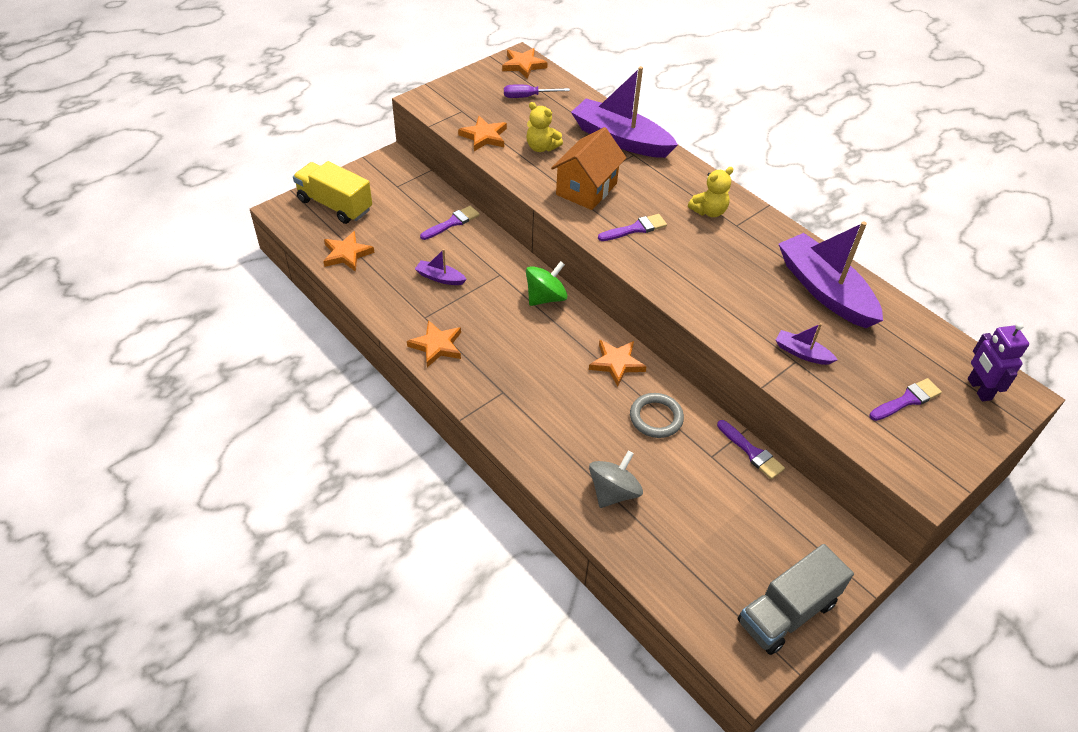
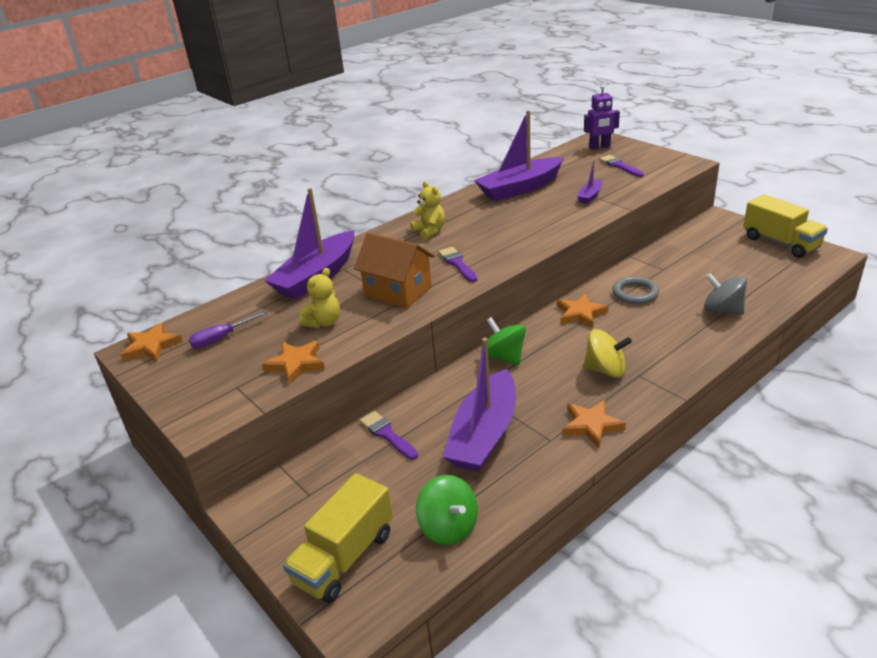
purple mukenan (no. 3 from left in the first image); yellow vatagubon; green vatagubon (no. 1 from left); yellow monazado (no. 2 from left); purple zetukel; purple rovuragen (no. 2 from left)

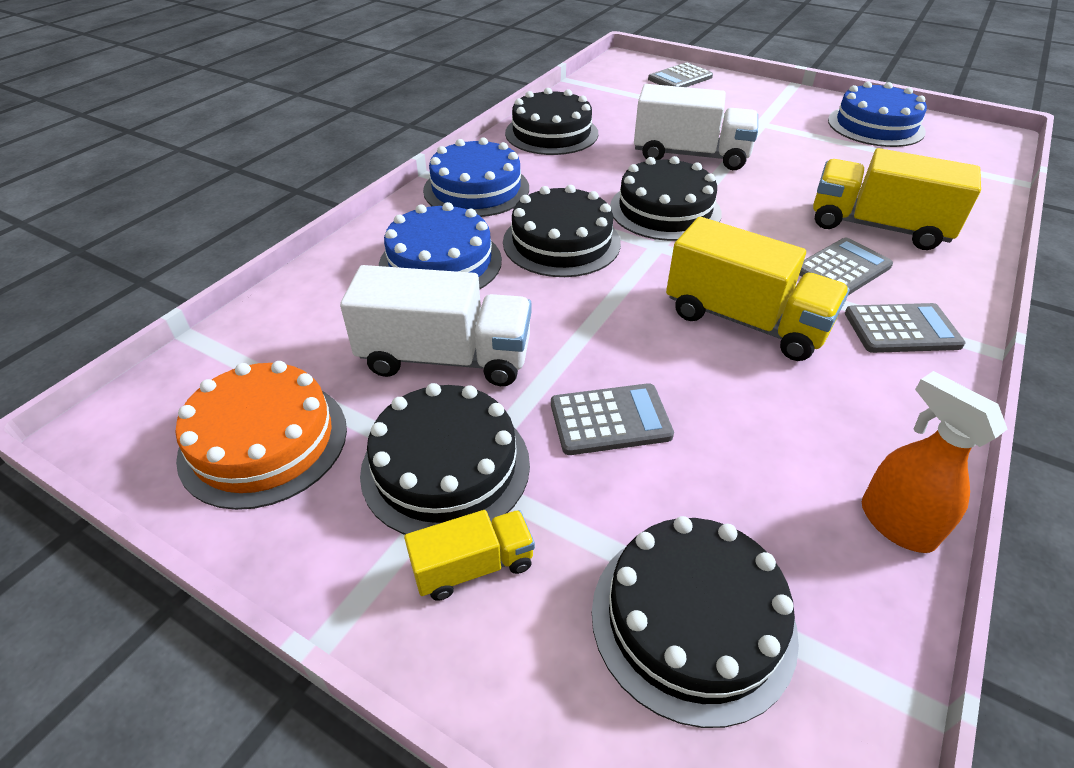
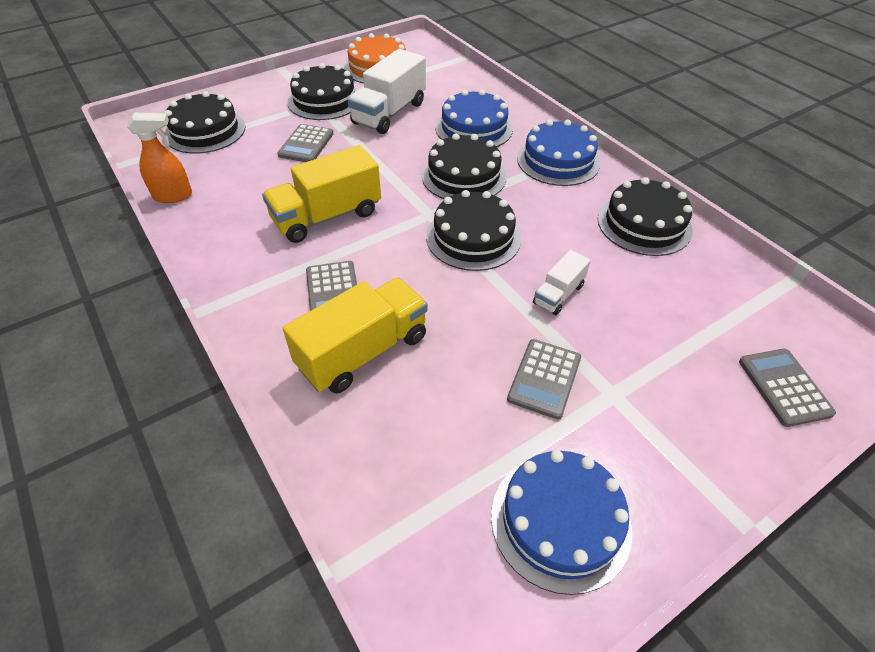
yellow monazado (no. 1 from left in the first image); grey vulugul (no. 3 from left); white monazado (no. 2 from left)

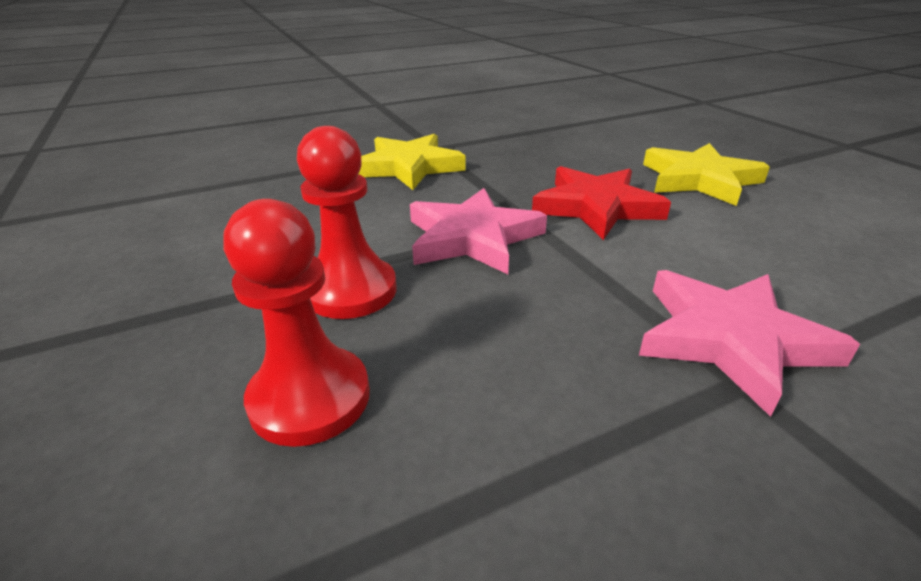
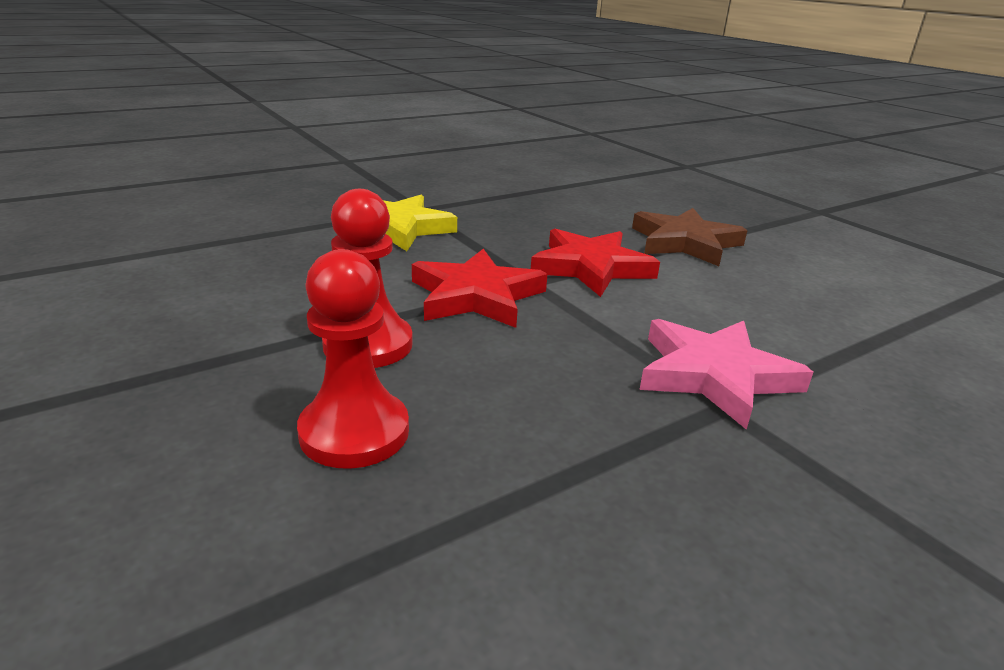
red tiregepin (no. 1 from left); brown tiregepin

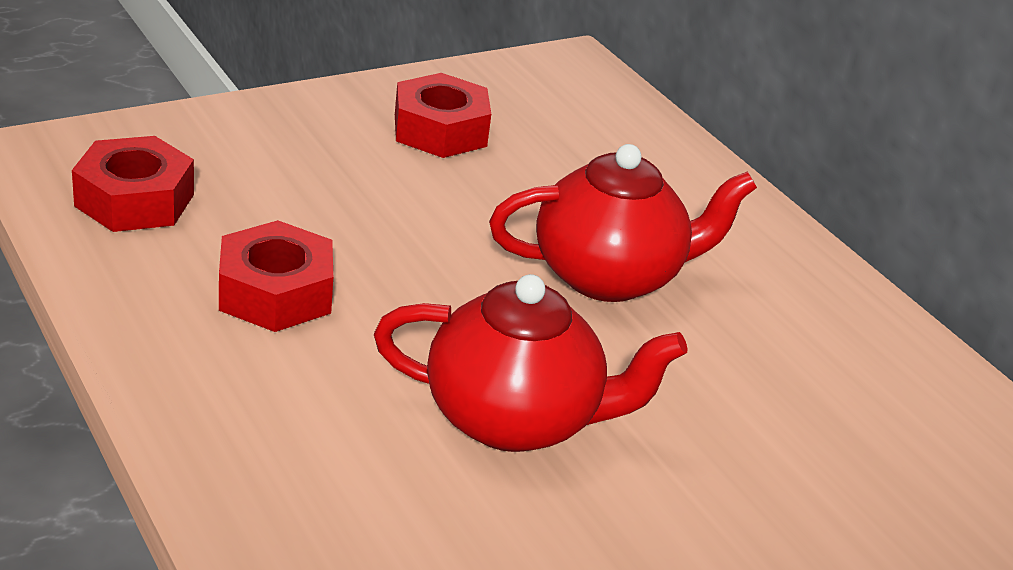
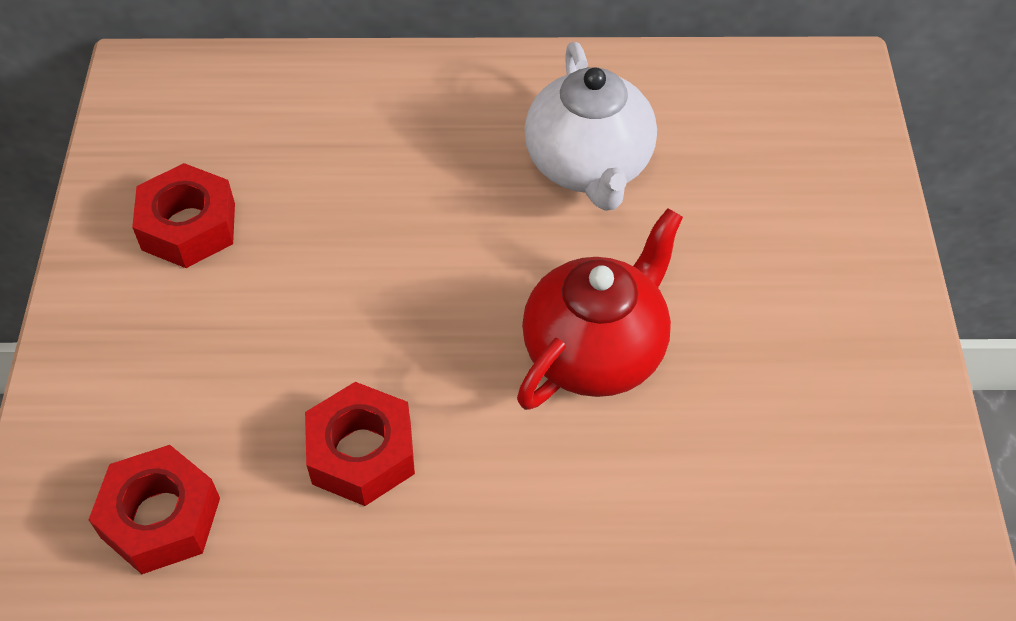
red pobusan (no. 2 from left in the first image); white pobusan

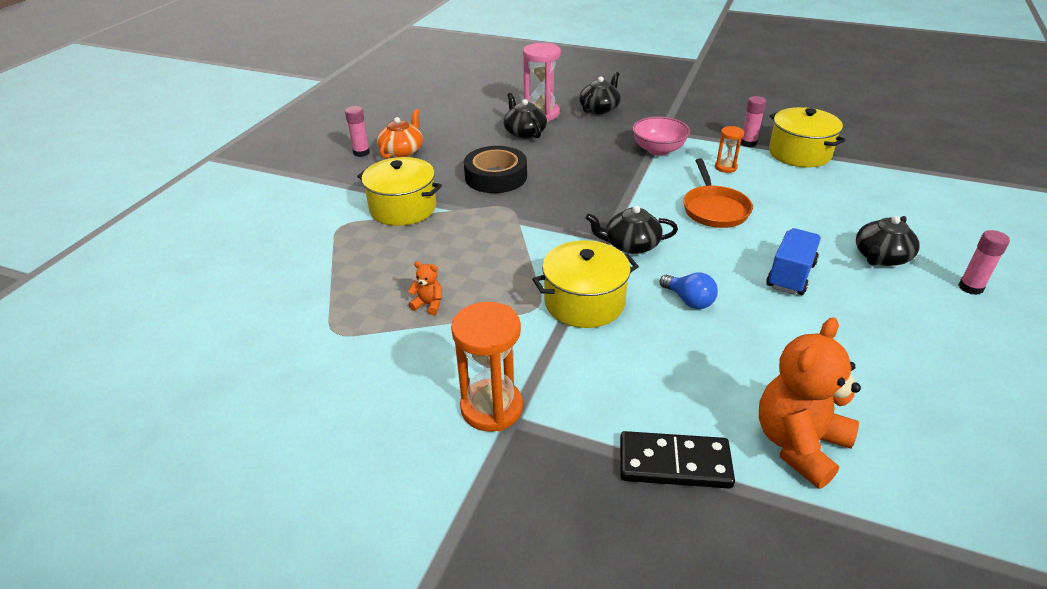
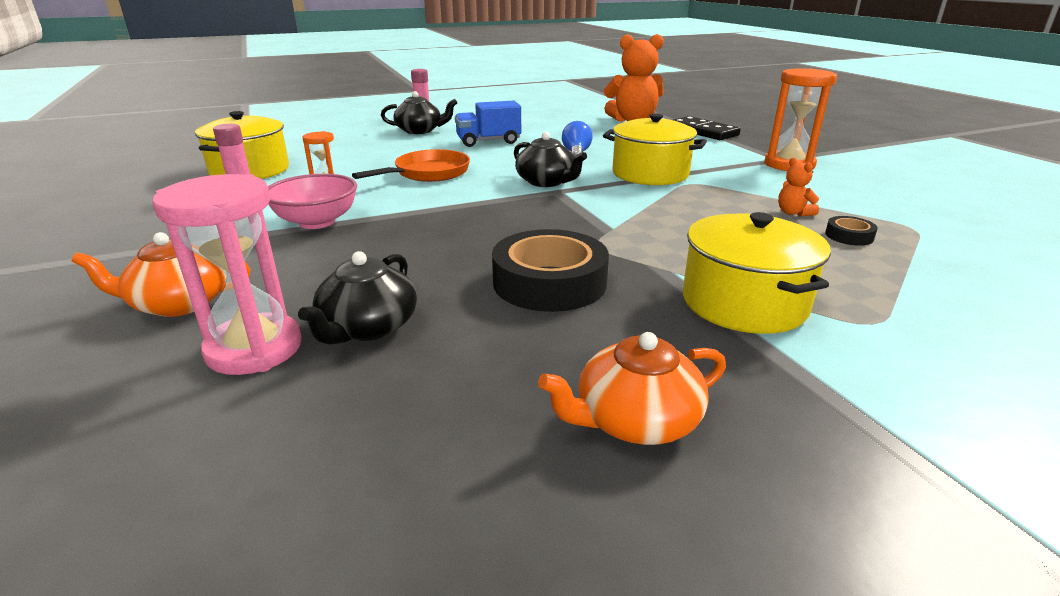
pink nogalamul (no. 1 from left in the first image); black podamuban (no. 2 from left); orange pobusan (no. 1 from left)

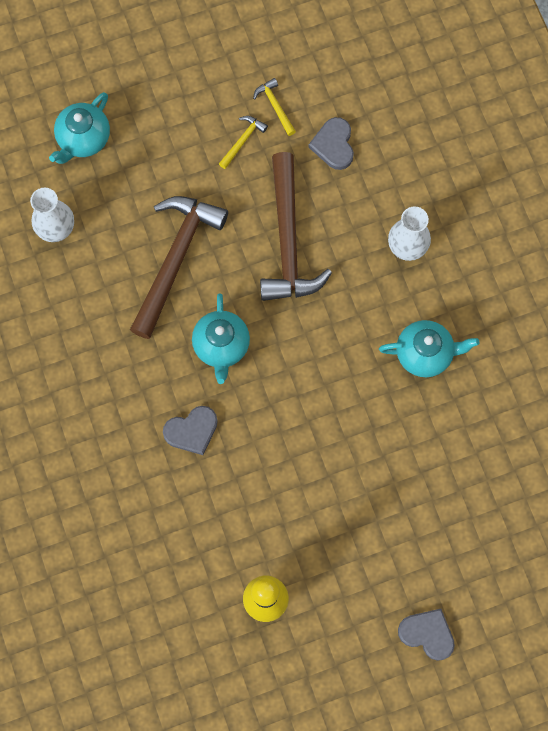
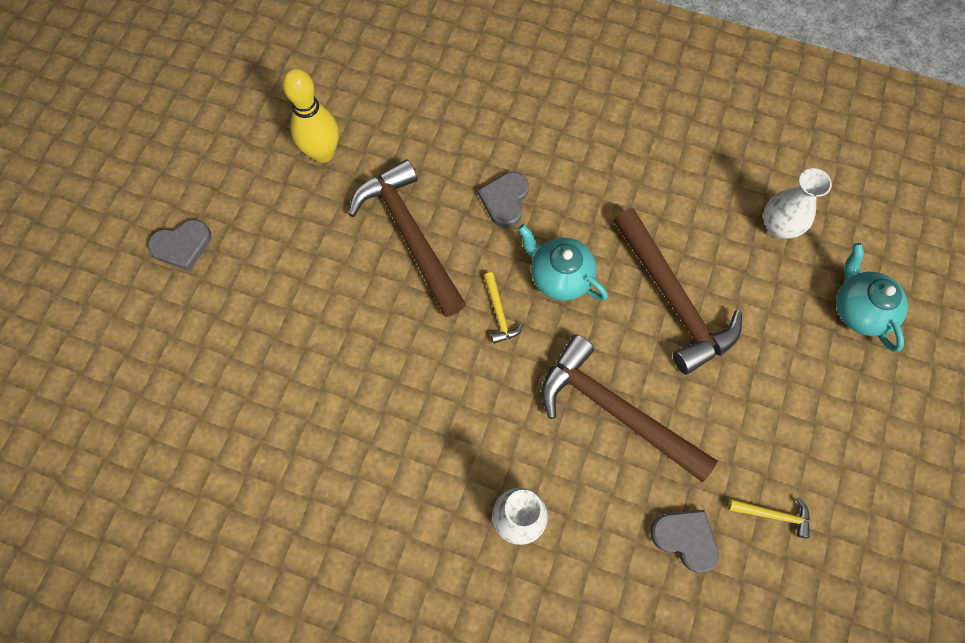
turquoise pobusan (no. 3 from left in the first image); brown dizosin (no. 1 from left); yellow dizosin (no. 1 from left)

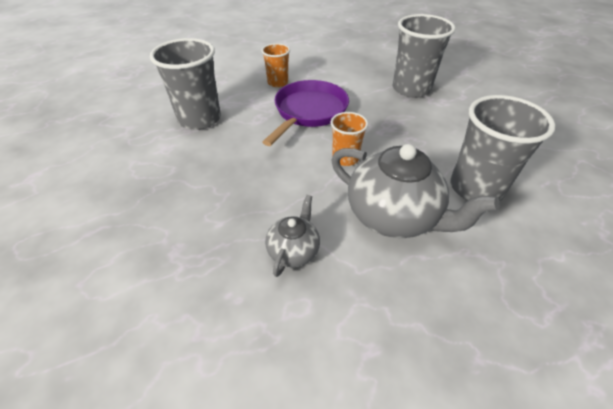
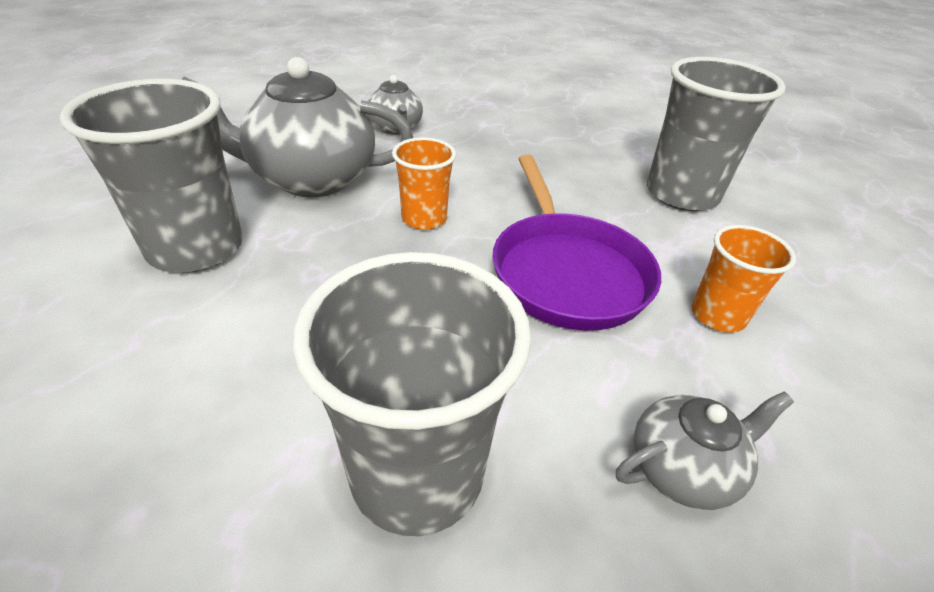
grey pobusan (no. 3 from left)

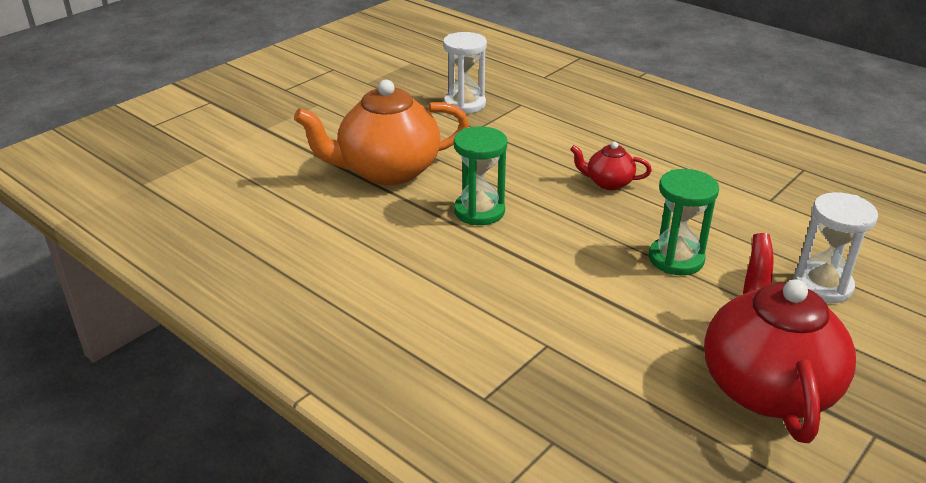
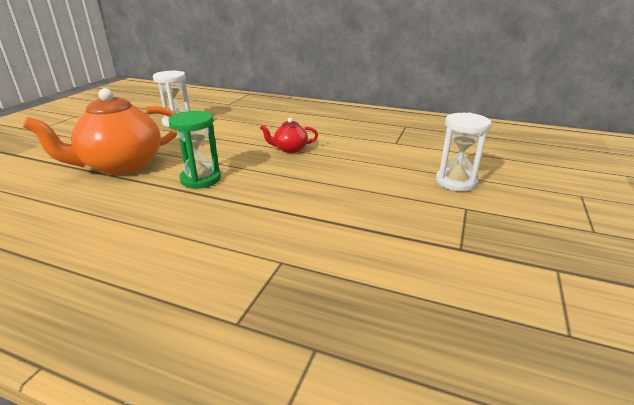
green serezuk (no. 2 from left in the first image); red pobusan (no. 2 from left in the first image)

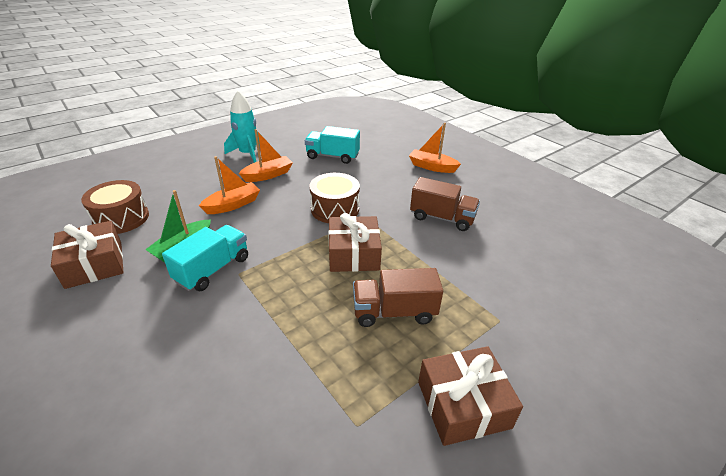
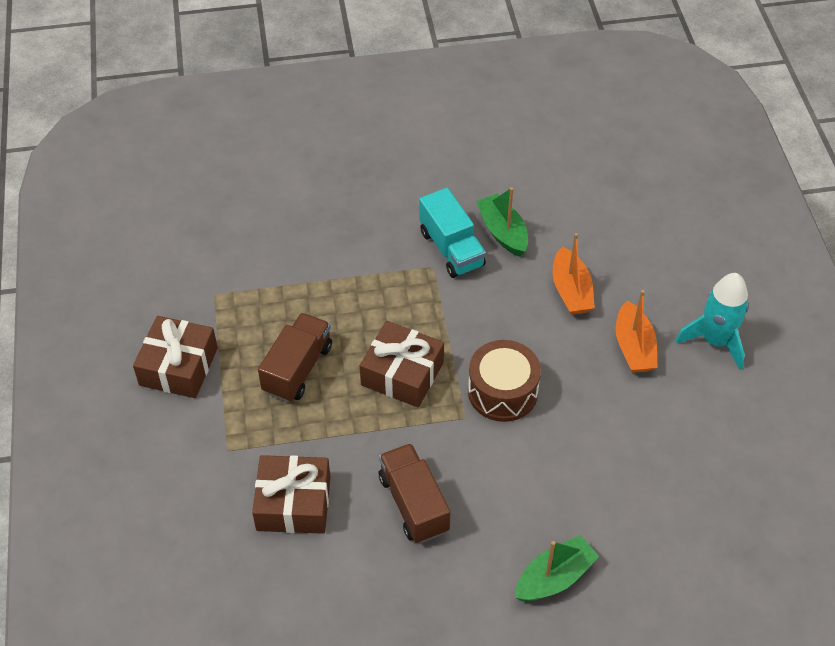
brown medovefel (no. 1 from left in the first image); turquoise monazado (no. 2 from left in the first image); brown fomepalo (no. 2 from left); green rovuragen (no. 2 from left); brown monazado (no. 2 from left)

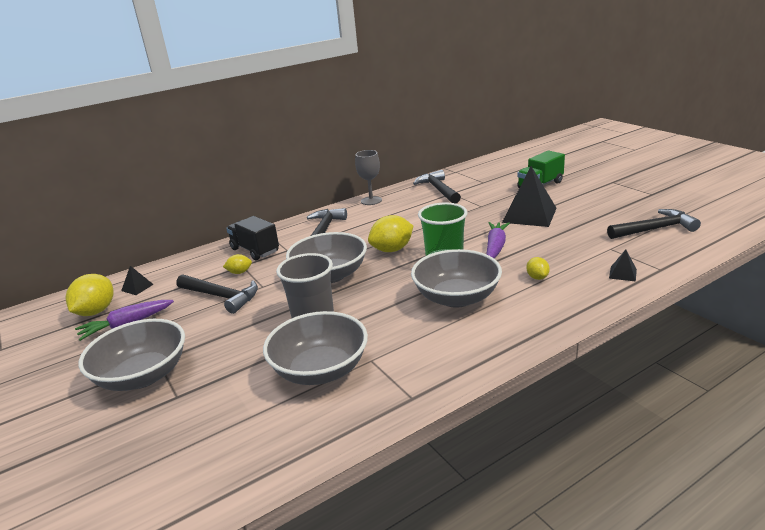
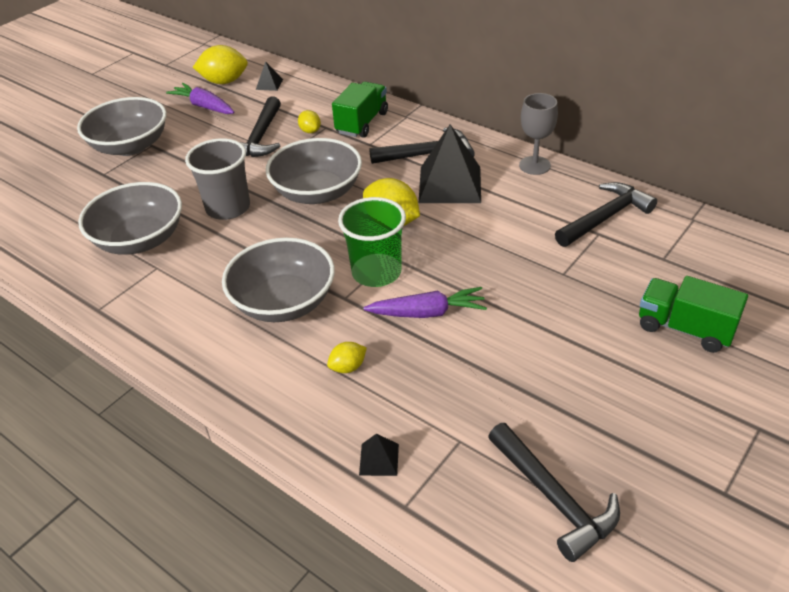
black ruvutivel (no. 3 from left); green monazado (no. 1 from left)

